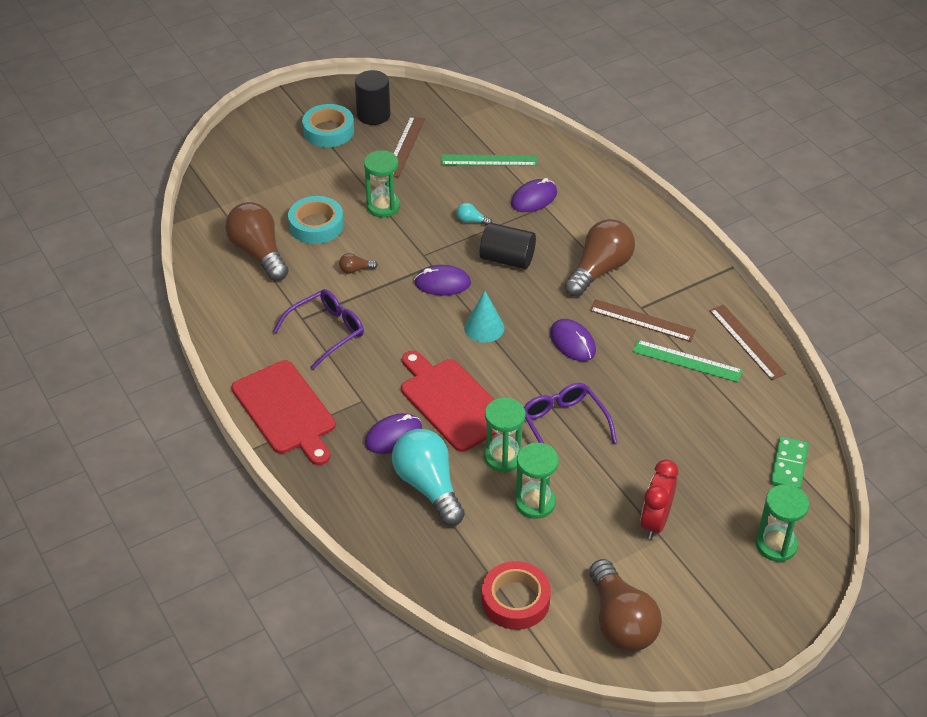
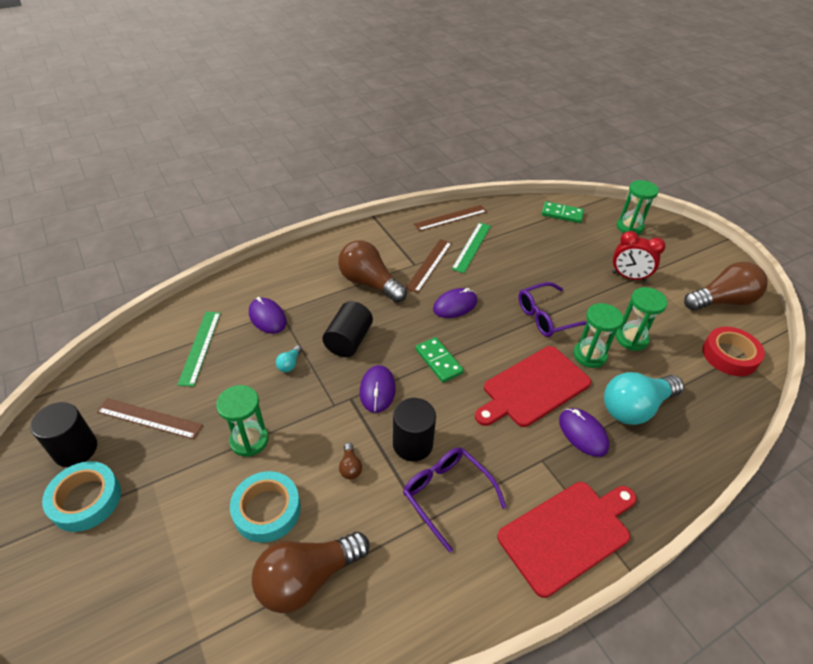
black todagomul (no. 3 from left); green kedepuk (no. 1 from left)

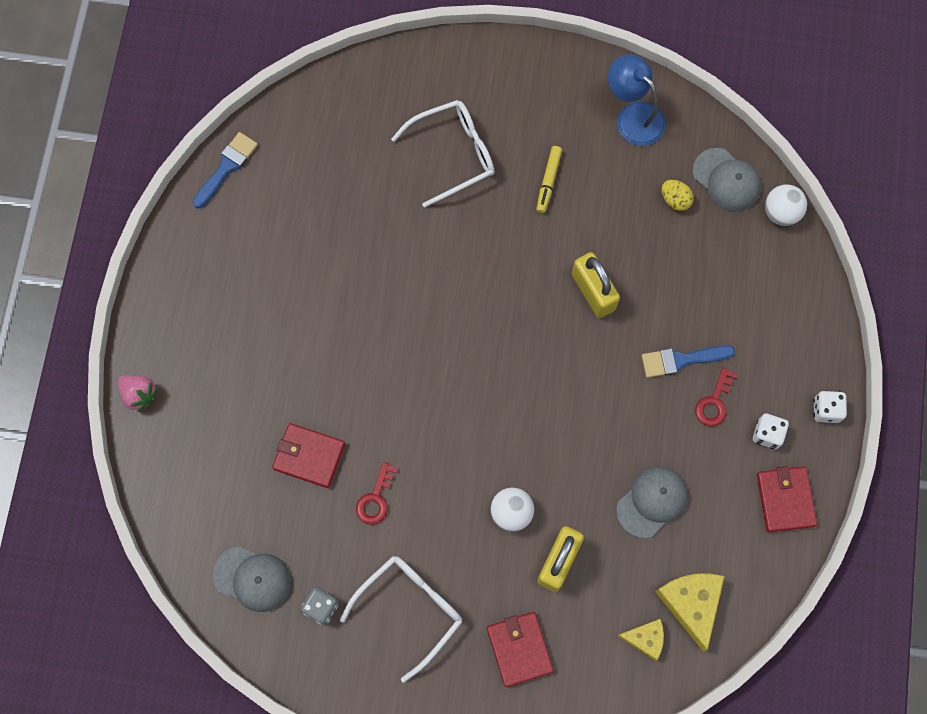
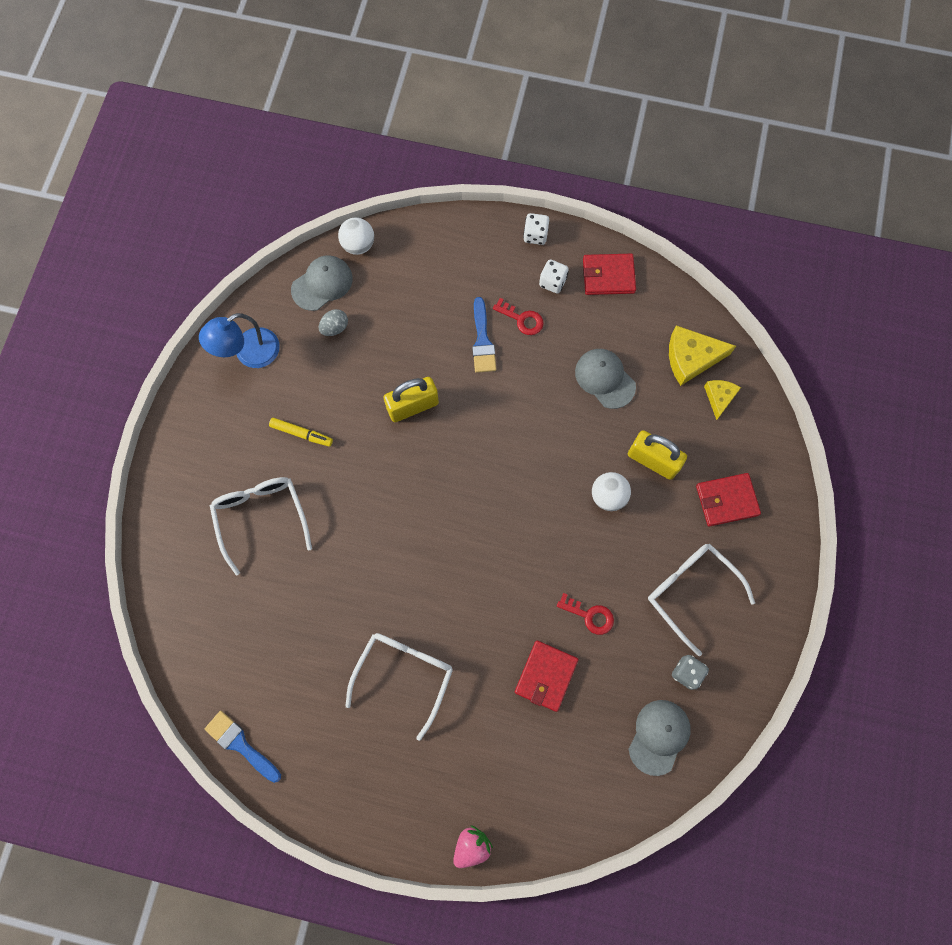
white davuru (no. 2 from left); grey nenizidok

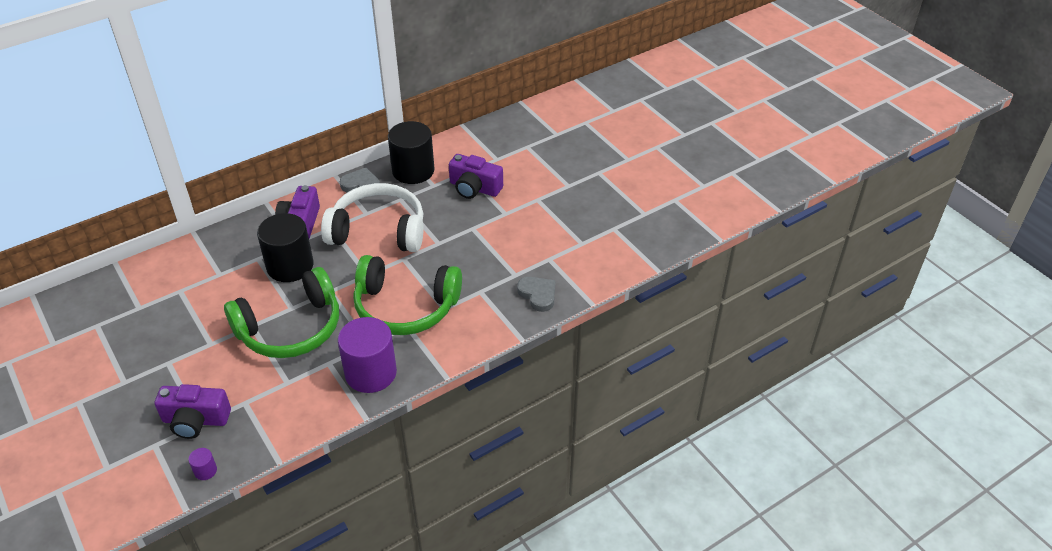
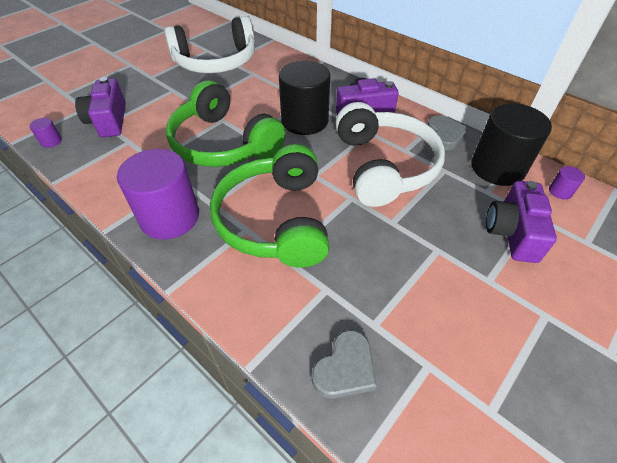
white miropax (no. 1 from left); purple todagomul (no. 3 from left)

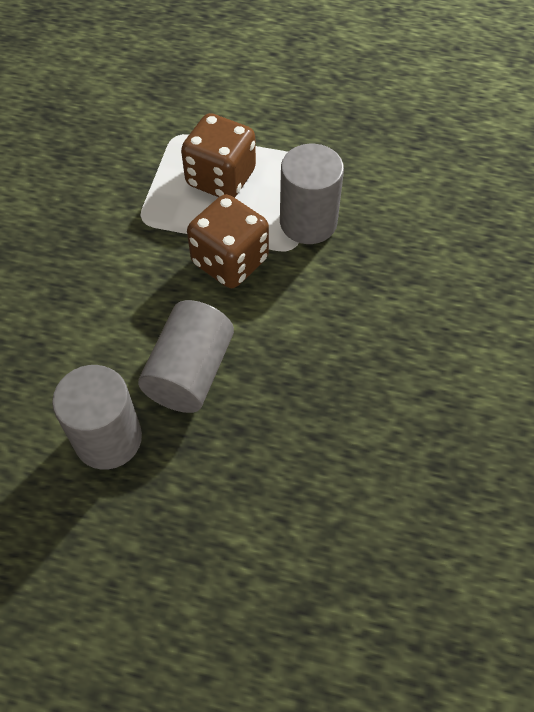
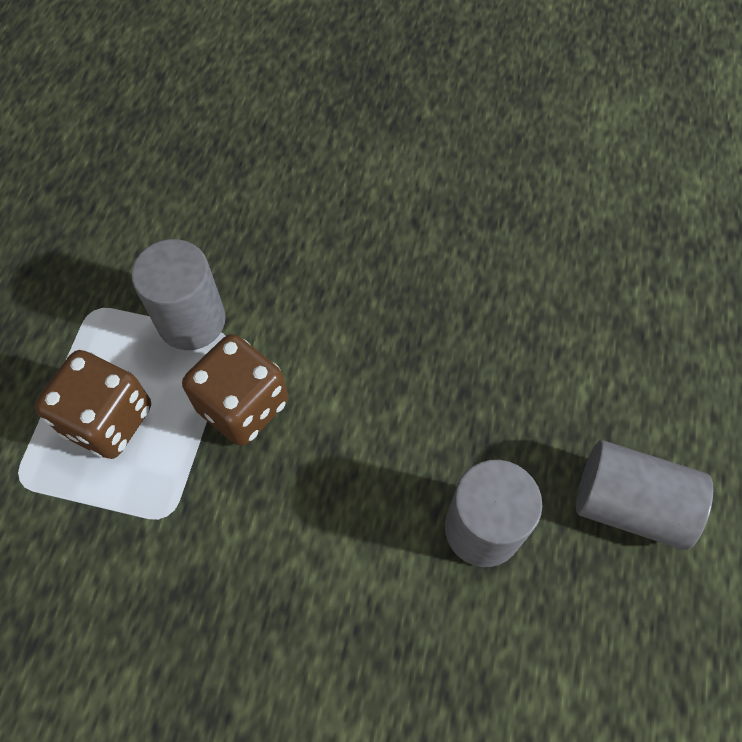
grey todagomul (no. 3 from left)

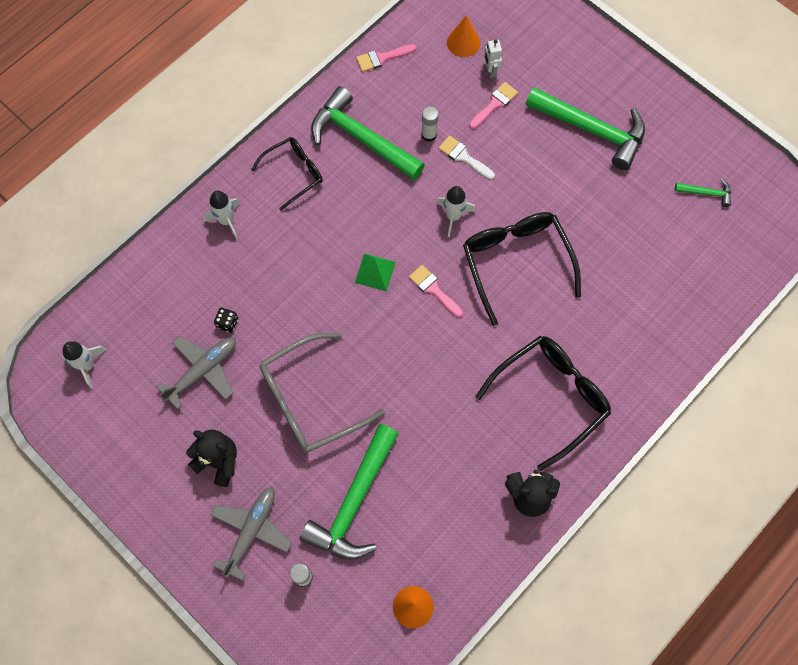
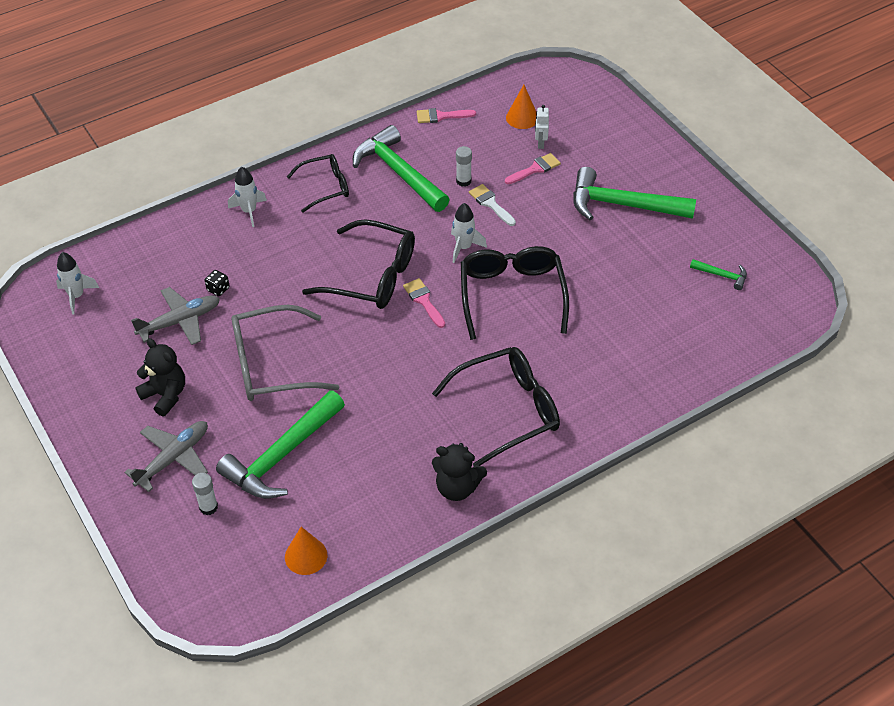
black davuru (no. 2 from left); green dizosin (no. 3 from left)

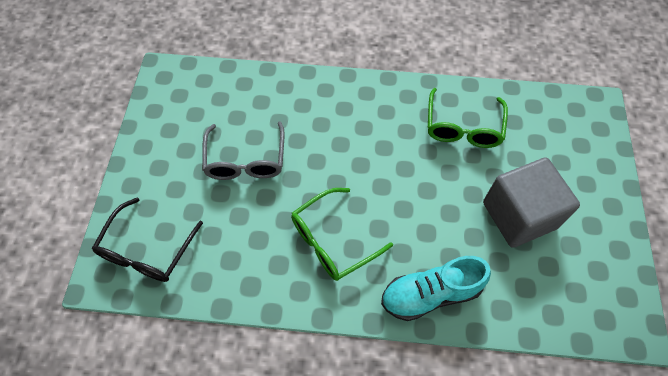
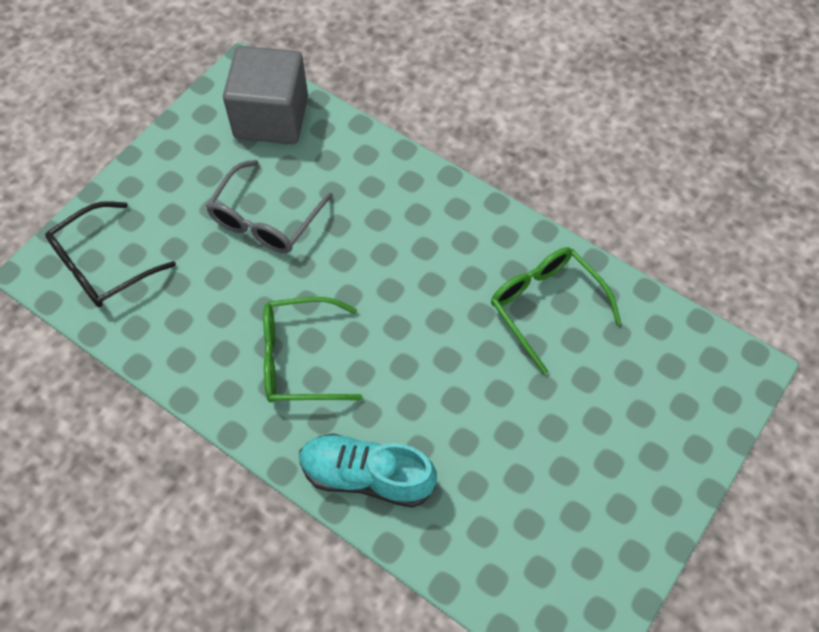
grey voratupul; green davuru (no. 2 from left)

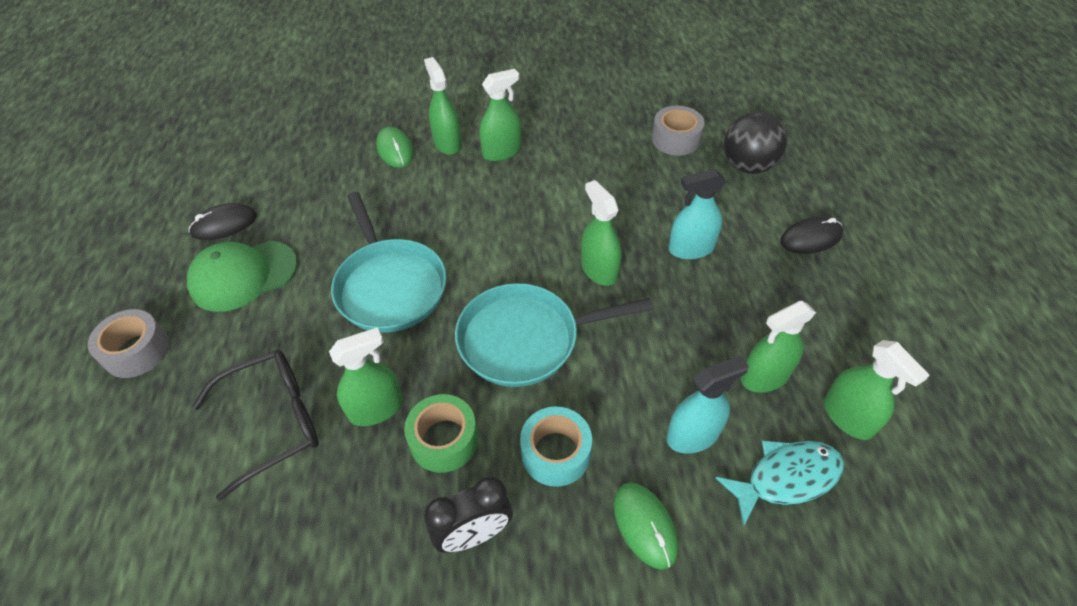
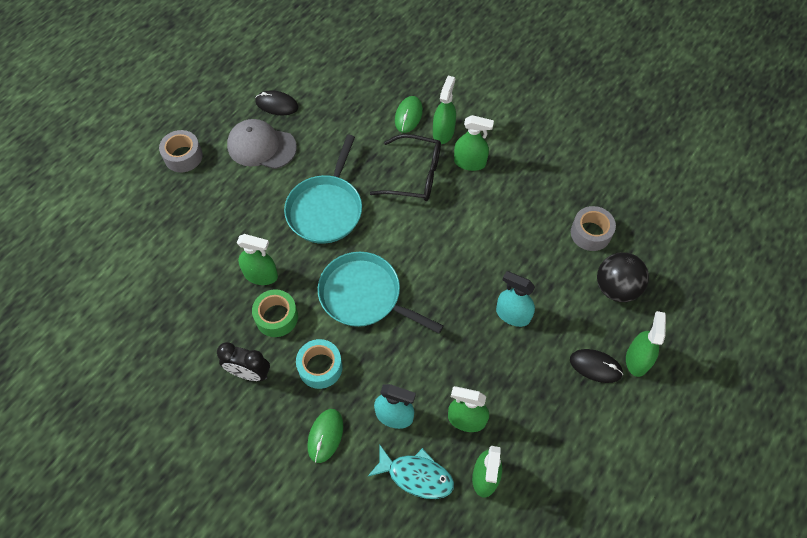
black davuru; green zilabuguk (no. 6 from left); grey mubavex

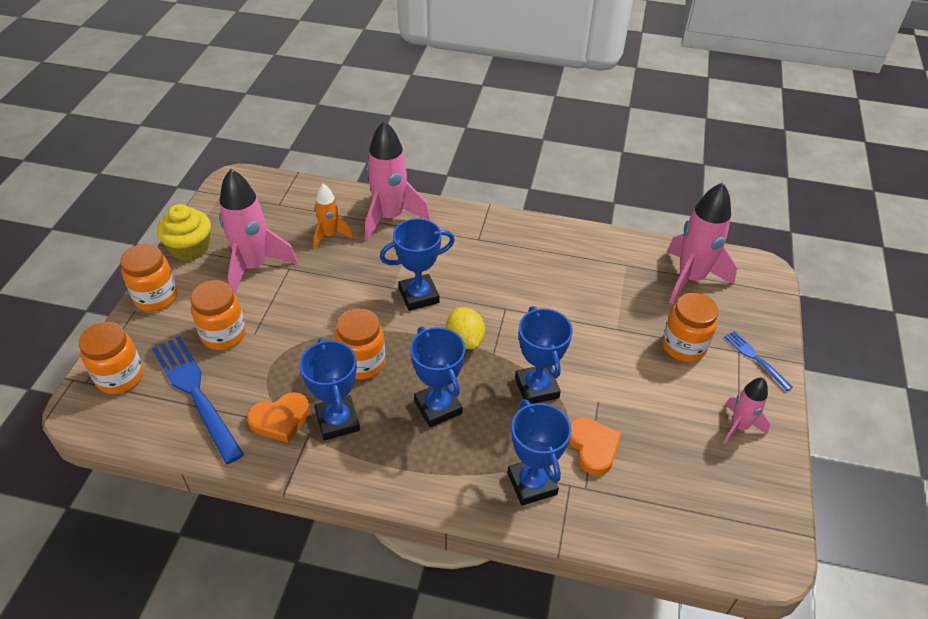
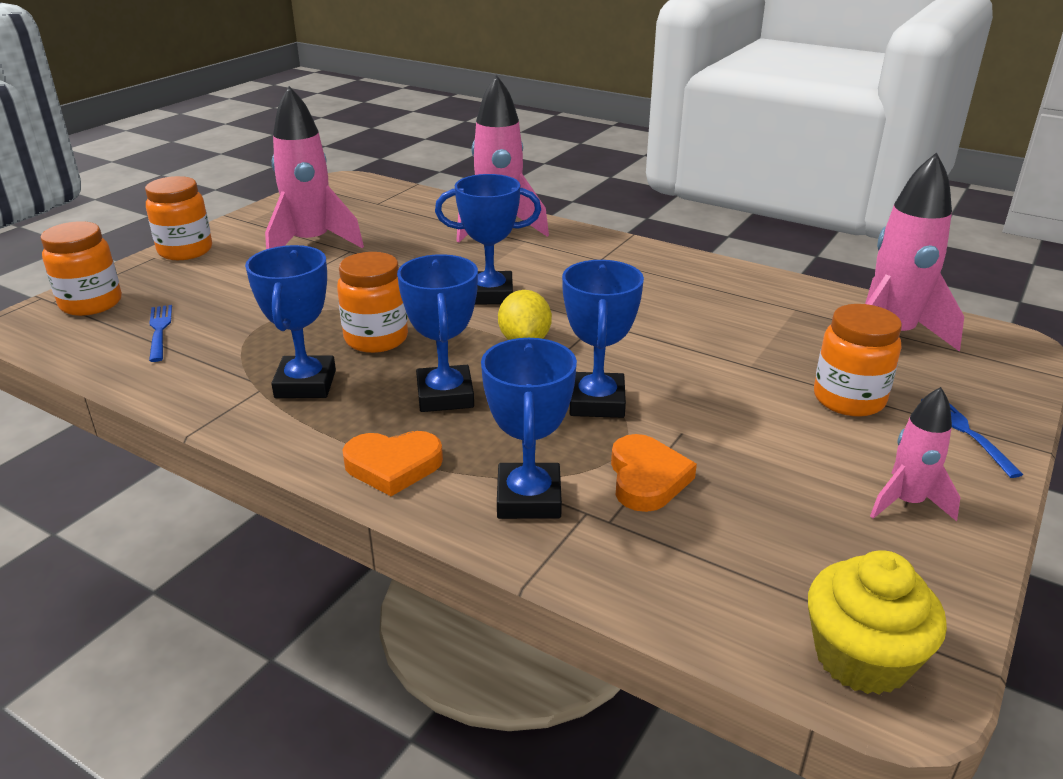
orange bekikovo (no. 3 from left in the first image); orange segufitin; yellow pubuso; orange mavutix (no. 1 from left); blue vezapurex (no. 1 from left)

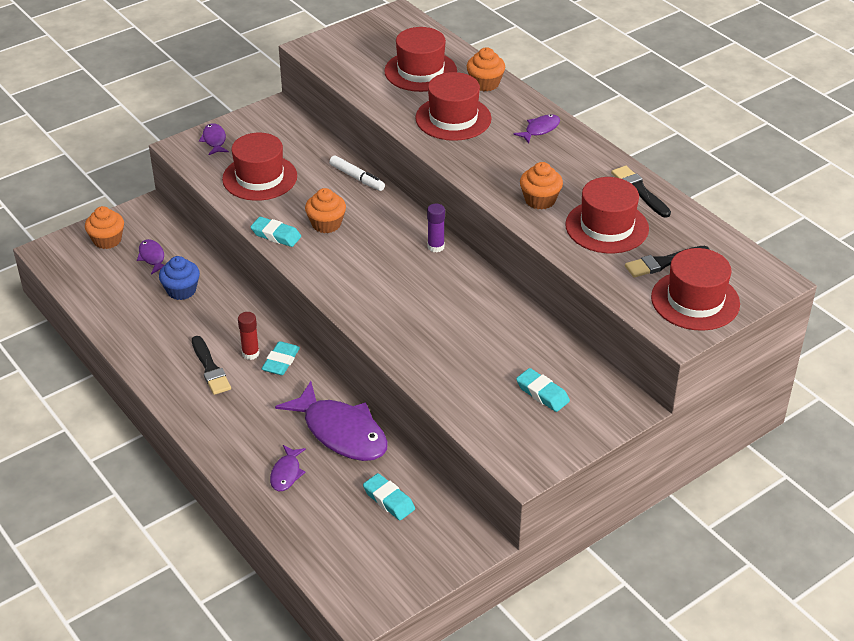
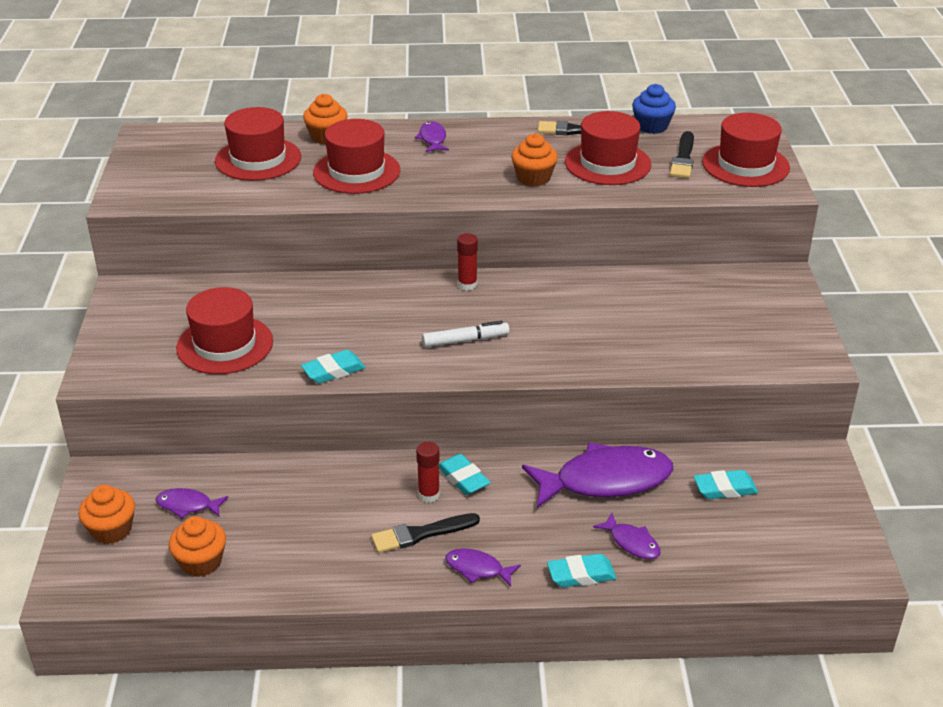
blue pubuso; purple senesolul (no. 3 from left); orange pubuso (no. 2 from left); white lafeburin; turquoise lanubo (no. 3 from left); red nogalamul (no. 2 from left); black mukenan (no. 1 from left)

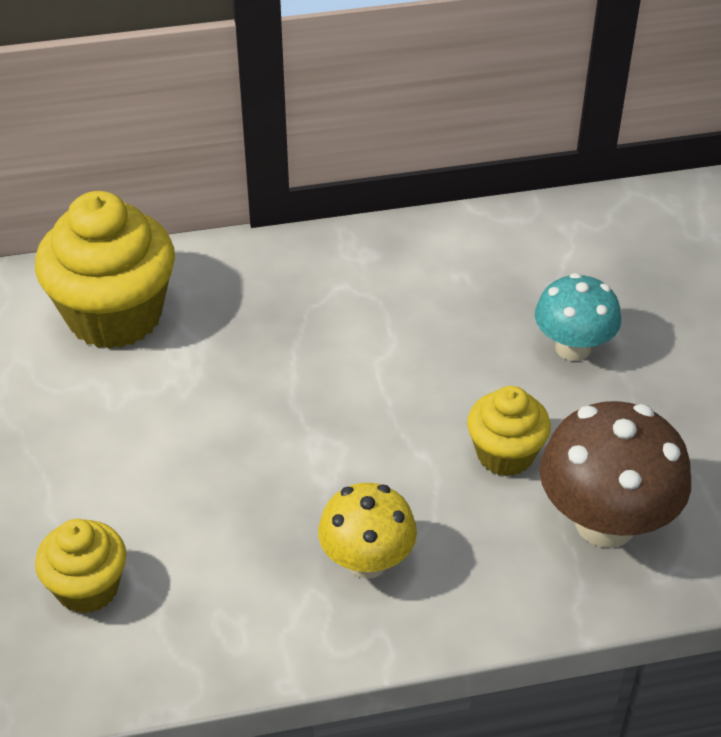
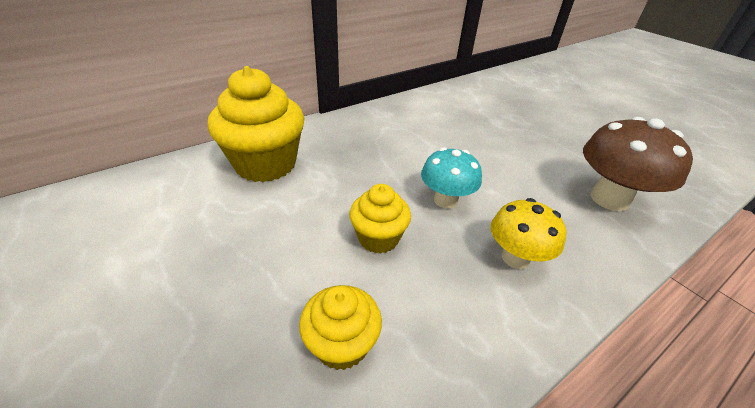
yellow pubuso (no. 3 from left); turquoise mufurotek

